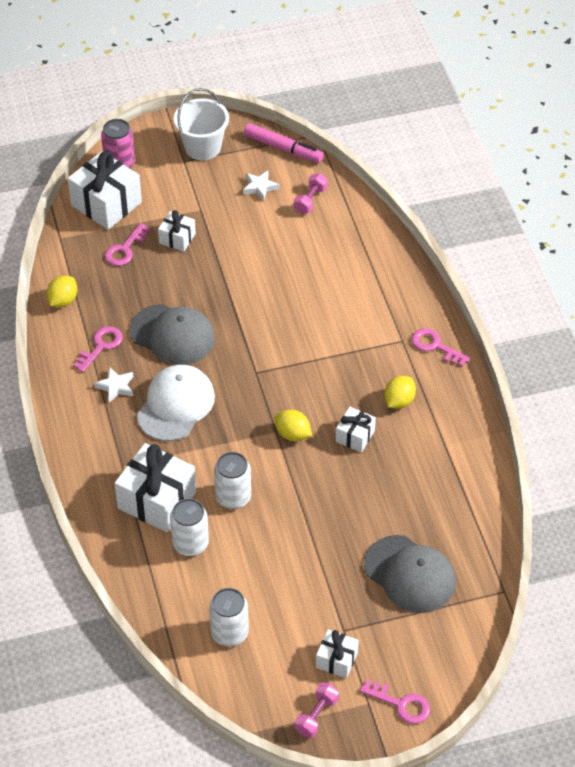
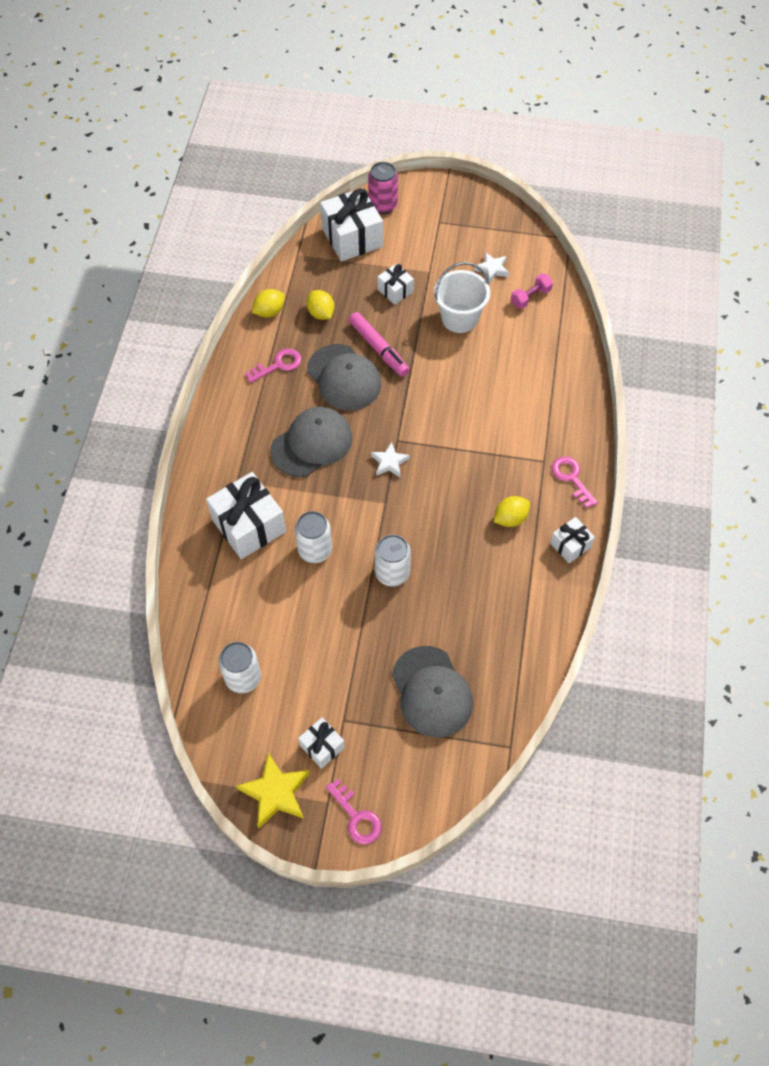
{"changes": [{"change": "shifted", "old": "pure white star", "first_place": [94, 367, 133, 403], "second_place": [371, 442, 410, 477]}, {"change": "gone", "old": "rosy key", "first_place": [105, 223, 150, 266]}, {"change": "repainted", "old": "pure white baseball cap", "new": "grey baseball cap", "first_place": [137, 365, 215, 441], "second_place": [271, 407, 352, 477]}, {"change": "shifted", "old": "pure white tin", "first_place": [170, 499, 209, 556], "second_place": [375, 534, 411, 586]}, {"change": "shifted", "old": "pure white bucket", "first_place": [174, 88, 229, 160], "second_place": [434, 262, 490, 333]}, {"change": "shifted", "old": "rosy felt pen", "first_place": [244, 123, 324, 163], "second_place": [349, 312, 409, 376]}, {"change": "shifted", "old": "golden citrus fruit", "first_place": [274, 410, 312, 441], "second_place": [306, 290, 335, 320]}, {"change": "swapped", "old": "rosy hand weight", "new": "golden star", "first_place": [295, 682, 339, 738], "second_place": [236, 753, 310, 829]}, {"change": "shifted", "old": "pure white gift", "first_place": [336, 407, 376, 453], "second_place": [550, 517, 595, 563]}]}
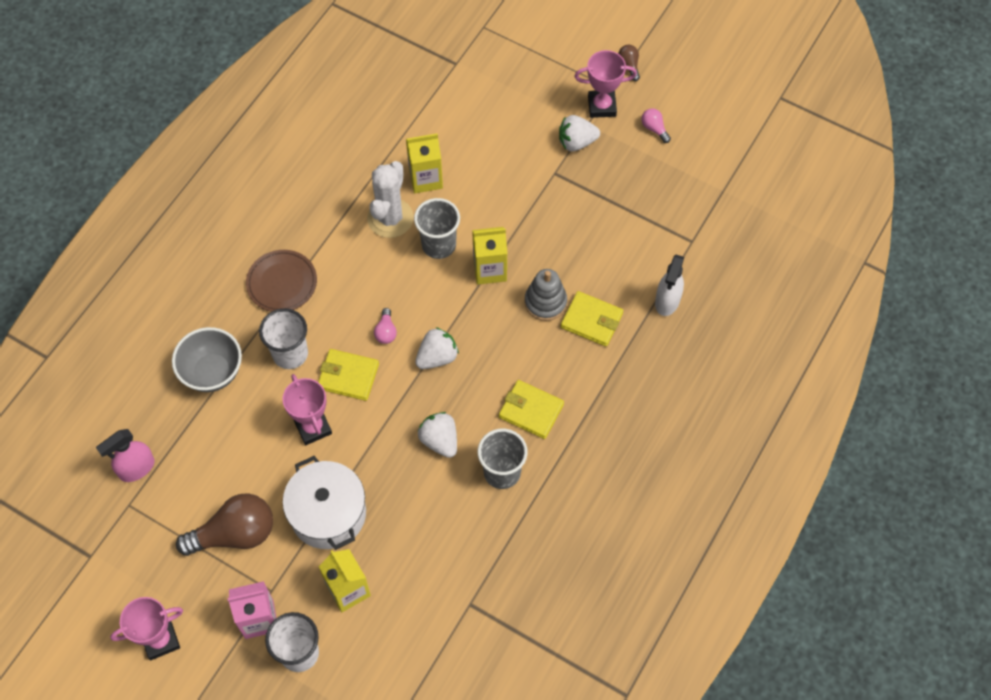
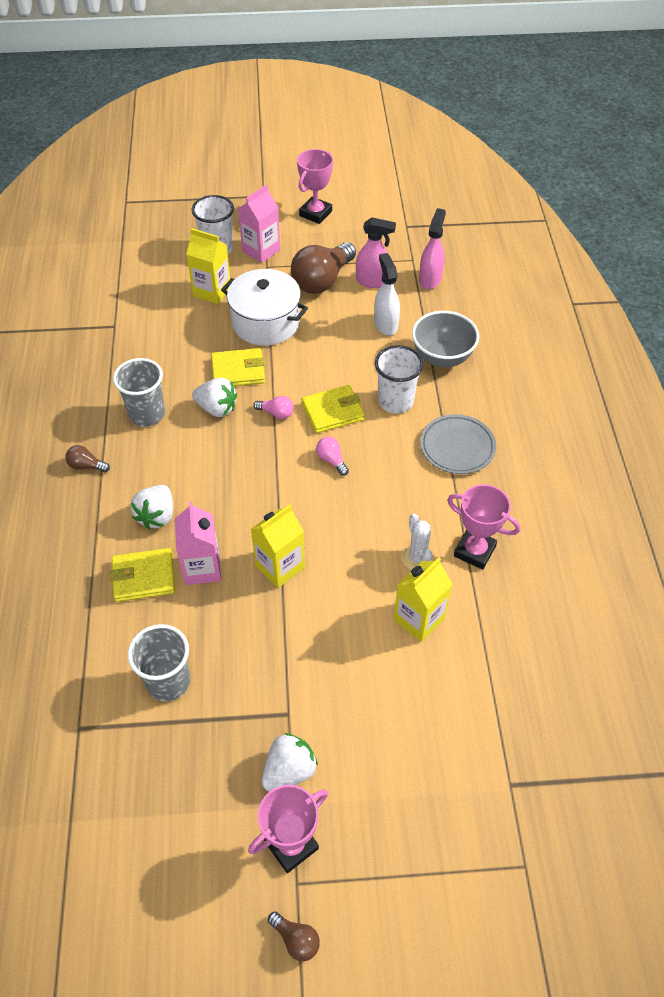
{"changes": [{"change": "repainted", "old": "brown dinner plate", "new": "grey dinner plate", "first_place": [246, 250, 317, 312], "second_place": [420, 414, 496, 474]}, {"change": "shifted", "old": "rosy trophy", "first_place": [283, 374, 332, 445], "second_place": [447, 484, 520, 570]}, {"change": "scaled", "old": "pure white cactus", "first_place": [367, 161, 414, 238], "second_place": [402, 514, 434, 570], "factor": 0.58}, {"change": "shifted", "old": "grey cup", "first_place": [414, 198, 460, 259], "second_place": [128, 624, 190, 701]}, {"change": "shifted", "old": "pure white berry", "first_place": [415, 327, 459, 369], "second_place": [131, 485, 173, 529]}, {"change": "shifted", "old": "golden card wallet", "first_place": [499, 380, 564, 439], "second_place": [211, 348, 265, 386]}, {"change": "swapped", "old": "grey stacking toy", "new": "rosy milk carton", "first_place": [525, 269, 567, 321], "second_place": [175, 501, 221, 585]}, {"change": "shifted", "old": "rosy light bulb", "first_place": [641, 108, 671, 143], "second_place": [253, 396, 294, 419]}, {"change": "shifted", "old": "pure white spray bottle", "first_place": [655, 255, 684, 316], "second_place": [374, 253, 400, 335]}, {"change": "new", "new": "brown light bulb", "second_place": [65, 445, 110, 472]}, {"change": "new", "new": "rosy spray bottle", "second_place": [356, 217, 396, 288]}]}
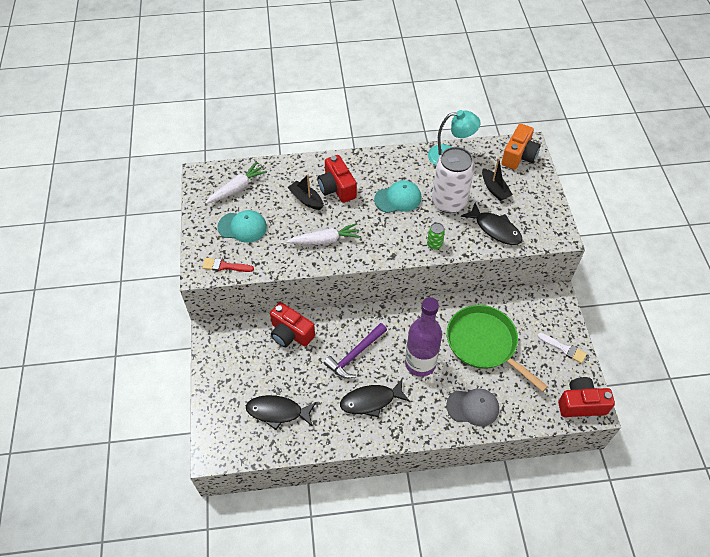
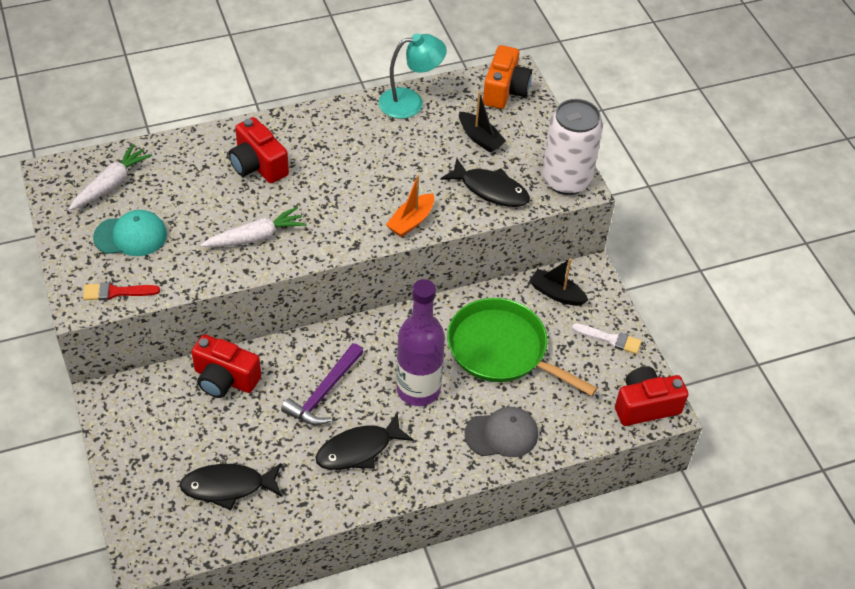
{"changes": [{"change": "shifted", "old": "jet-black toy boat", "first_place": [288, 174, 323, 210], "second_place": [529, 259, 588, 306]}, {"change": "gone", "old": "turquoise baseball cap", "first_place": [374, 180, 422, 213]}, {"change": "swapped", "old": "emerald tin", "new": "orange-coloured toy boat", "first_place": [427, 223, 445, 250], "second_place": [386, 175, 434, 238]}, {"change": "shifted", "old": "pure white tin", "first_place": [432, 147, 475, 213], "second_place": [542, 99, 603, 195]}]}
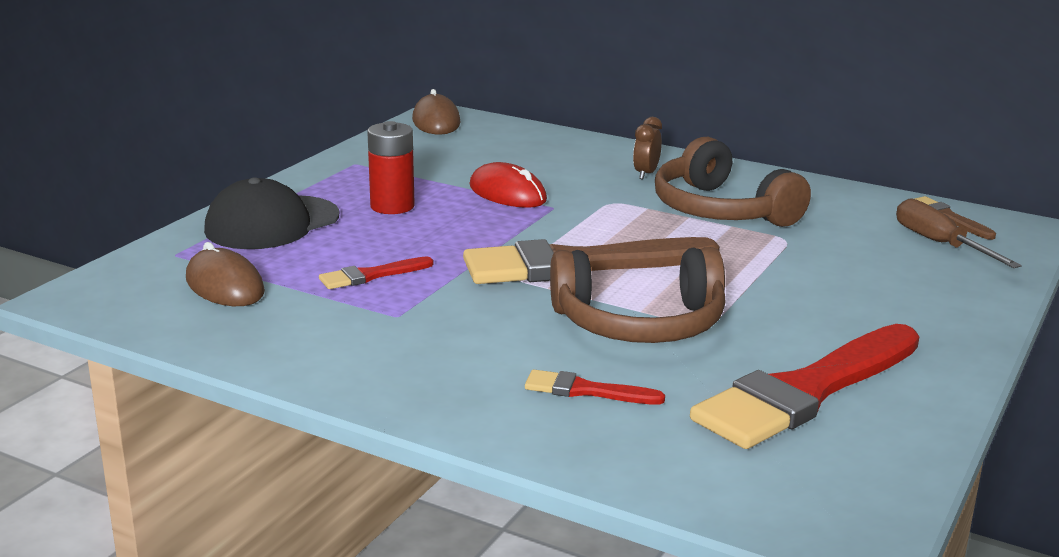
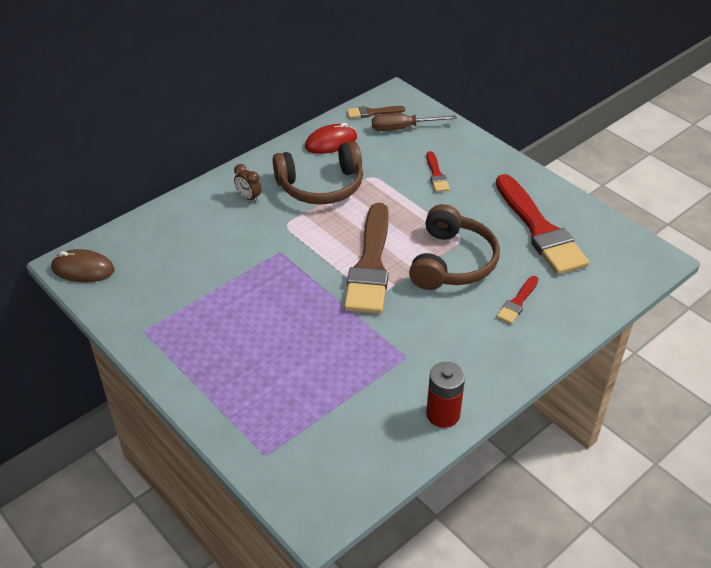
{"changes": [{"change": "gone", "old": "brown computer mouse", "first_place": [186, 242, 265, 306]}, {"change": "gone", "old": "jet-black baseball cap", "first_place": [204, 177, 339, 249]}, {"change": "shifted", "old": "red paint brush", "first_place": [319, 256, 433, 289], "second_place": [426, 151, 450, 192]}, {"change": "shifted", "old": "red battery", "first_place": [367, 121, 415, 214], "second_place": [426, 362, 465, 428]}, {"change": "shifted", "old": "red computer mouse", "first_place": [469, 162, 547, 208], "second_place": [305, 123, 357, 154]}]}
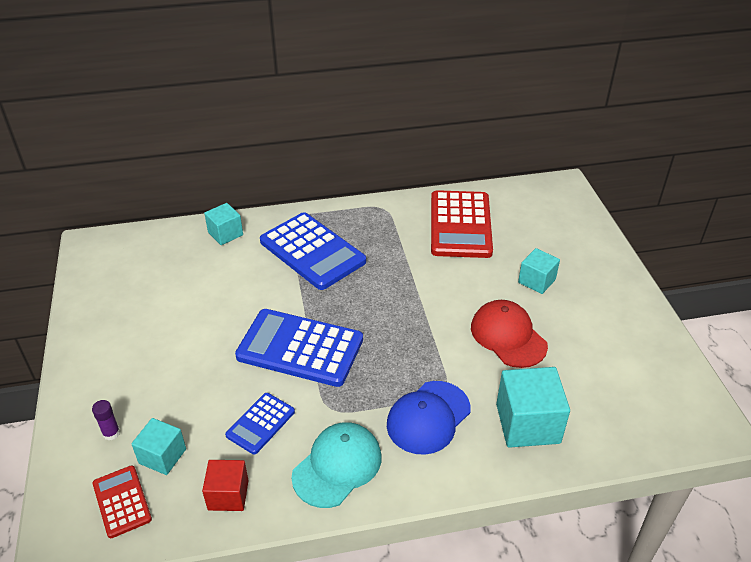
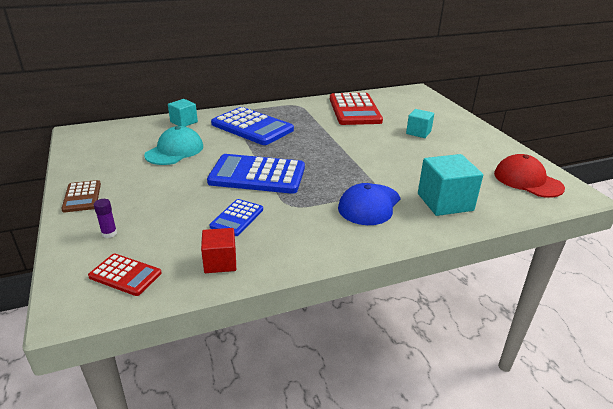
{"changes": [{"change": "rotated", "old": "red adding machine", "first_place": [93, 465, 152, 538], "second_place": [88, 253, 162, 296], "degrees": 150}, {"change": "gone", "old": "turquoise block", "first_place": [131, 418, 186, 475]}, {"change": "shifted", "old": "turquoise baseball cap", "first_place": [292, 422, 382, 508], "second_place": [144, 126, 203, 165]}, {"change": "shifted", "old": "red baseball cap", "first_place": [471, 300, 548, 368], "second_place": [494, 154, 565, 198]}, {"change": "new", "new": "brown adding machine", "second_place": [61, 180, 101, 213]}]}
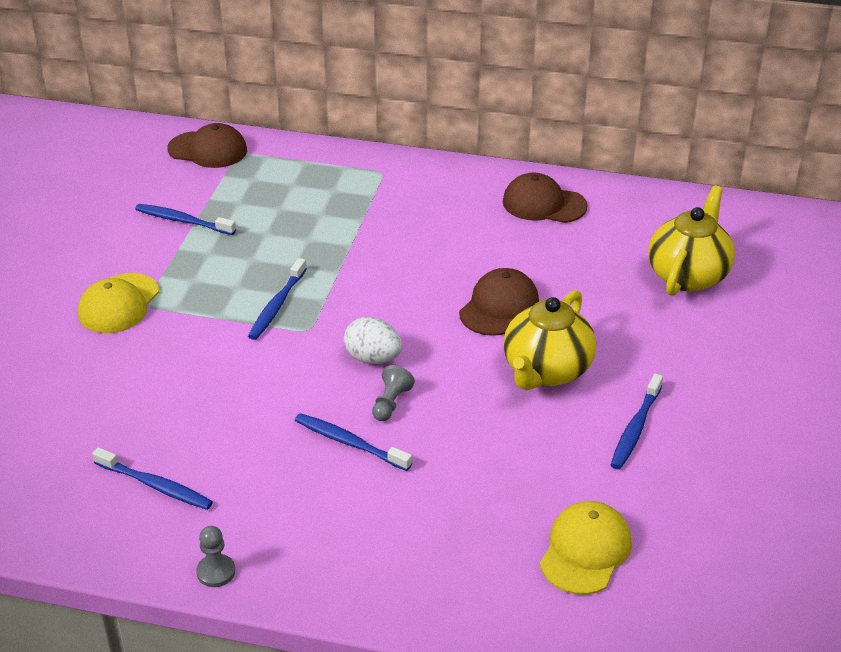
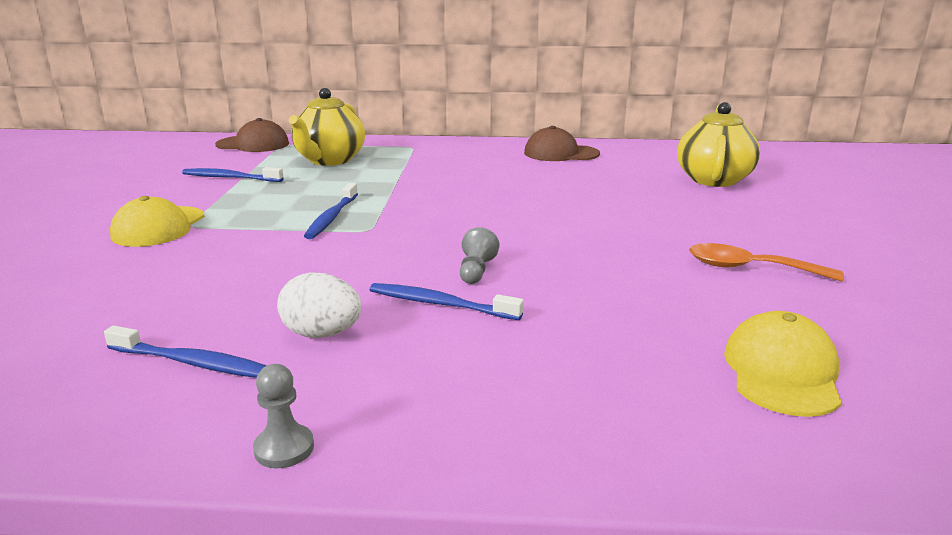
{"changes": [{"change": "shifted", "old": "pure white egg", "first_place": [344, 317, 402, 364], "second_place": [277, 273, 362, 338]}, {"change": "gone", "old": "brown baseball cap", "first_place": [459, 268, 539, 336]}, {"change": "shifted", "old": "golden tea pot", "first_place": [503, 290, 596, 390], "second_place": [289, 88, 365, 166]}, {"change": "swapped", "old": "cobalt dental brush", "new": "orange-coloured teaspoon", "first_place": [611, 374, 663, 469], "second_place": [689, 243, 844, 282]}]}
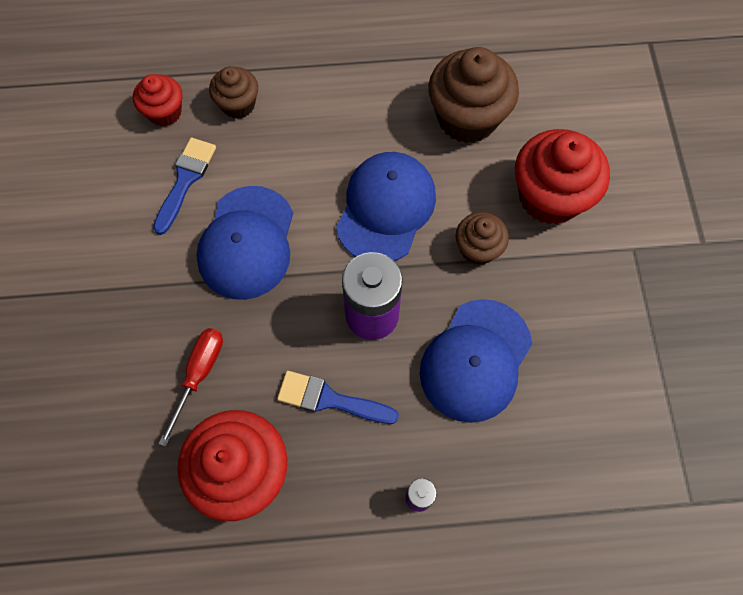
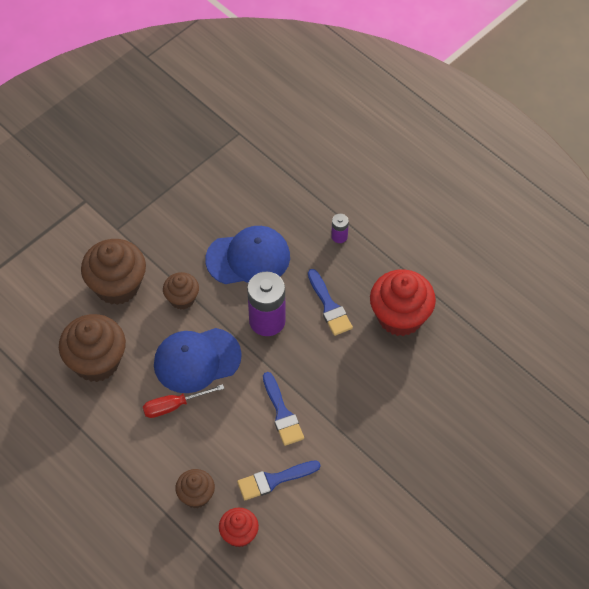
{"changes": [{"change": "shifted", "old": "red hand screwdriver", "first_place": [159, 328, 223, 447], "second_place": [143, 384, 225, 418]}, {"change": "swapped", "old": "cobalt baseball cap", "new": "cobalt paint brush", "first_place": [196, 186, 293, 300], "second_place": [263, 372, 304, 446]}, {"change": "repainted", "old": "red muffin", "new": "brown muffin", "first_place": [515, 129, 610, 225], "second_place": [81, 239, 146, 305]}]}
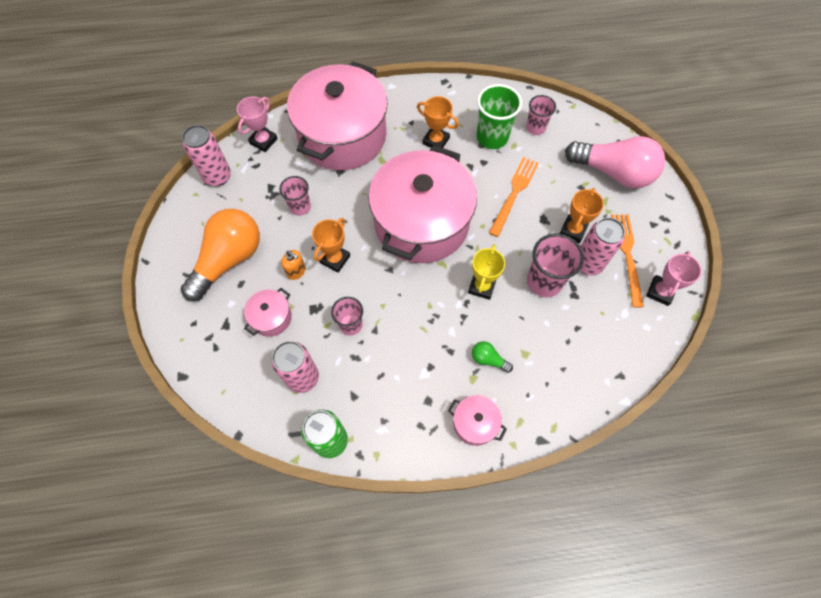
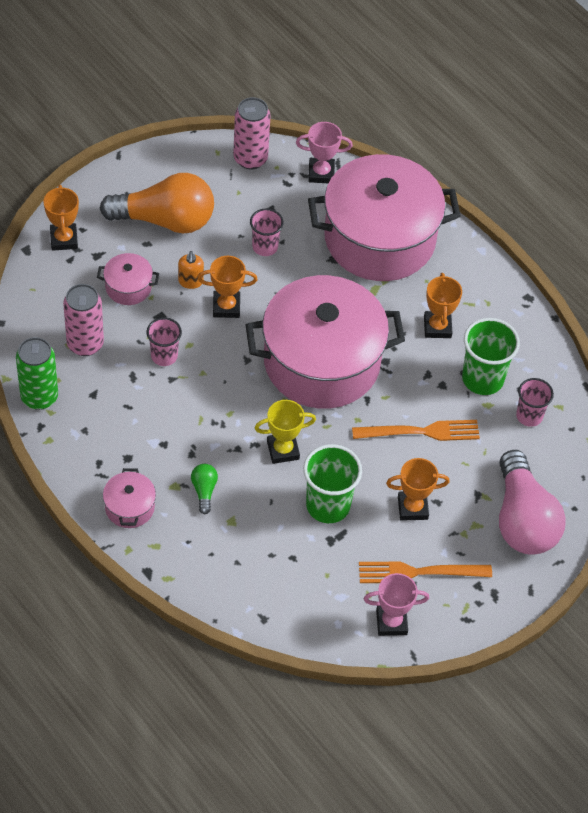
{"changes": [{"change": "repainted", "old": "rosy cup", "new": "emerald cup", "first_place": [527, 233, 584, 297], "second_place": [303, 444, 362, 523]}, {"change": "gone", "old": "rosy tin", "first_place": [580, 218, 625, 275]}, {"change": "rotated", "old": "orange-coloured dinner fork", "first_place": [611, 214, 644, 308], "second_place": [359, 561, 492, 583], "degrees": -150}, {"change": "new", "new": "orange-coloured trophy", "second_place": [44, 185, 79, 251]}]}
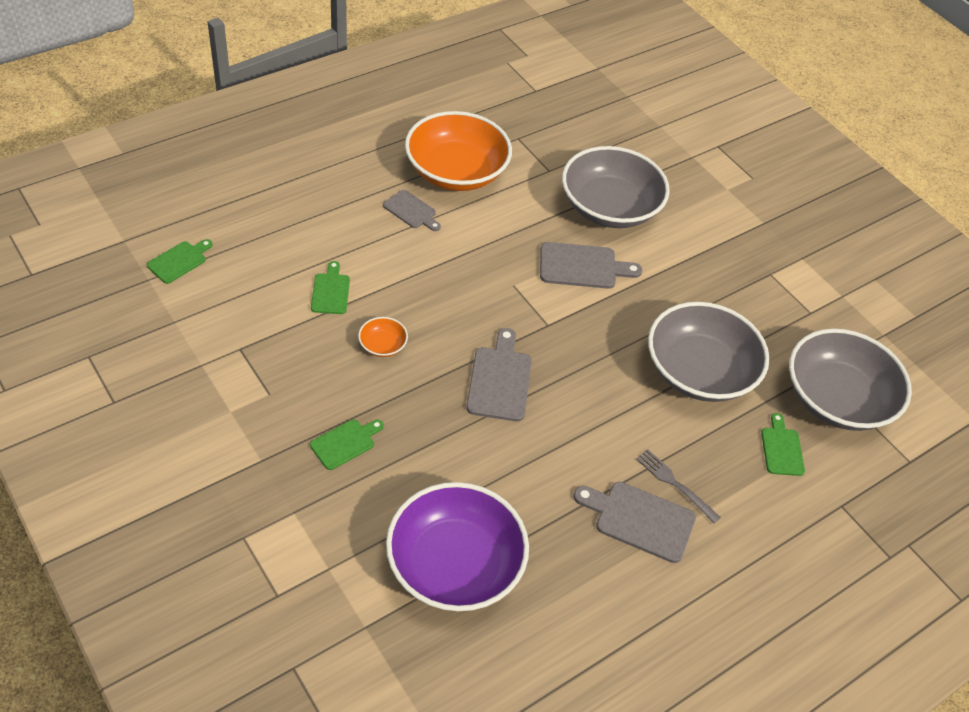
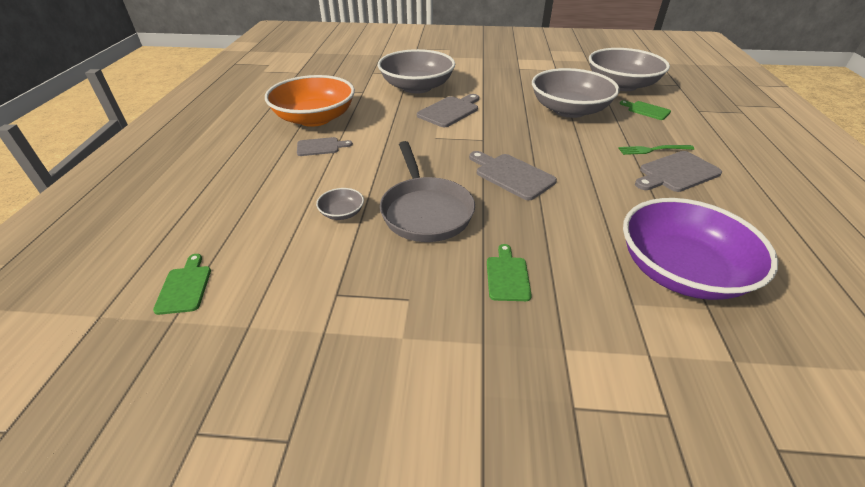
{"changes": [{"change": "swapped", "old": "emerald bread board", "new": "grey bowl", "first_place": [311, 261, 350, 314], "second_place": [316, 188, 364, 220]}, {"change": "swapped", "old": "orange-coloured bowl", "new": "grey skillet", "first_place": [358, 317, 408, 357], "second_place": [380, 141, 475, 242]}, {"change": "repainted", "old": "grey dinner fork", "new": "emerald dinner fork", "first_place": [636, 449, 721, 523], "second_place": [618, 145, 694, 155]}]}
